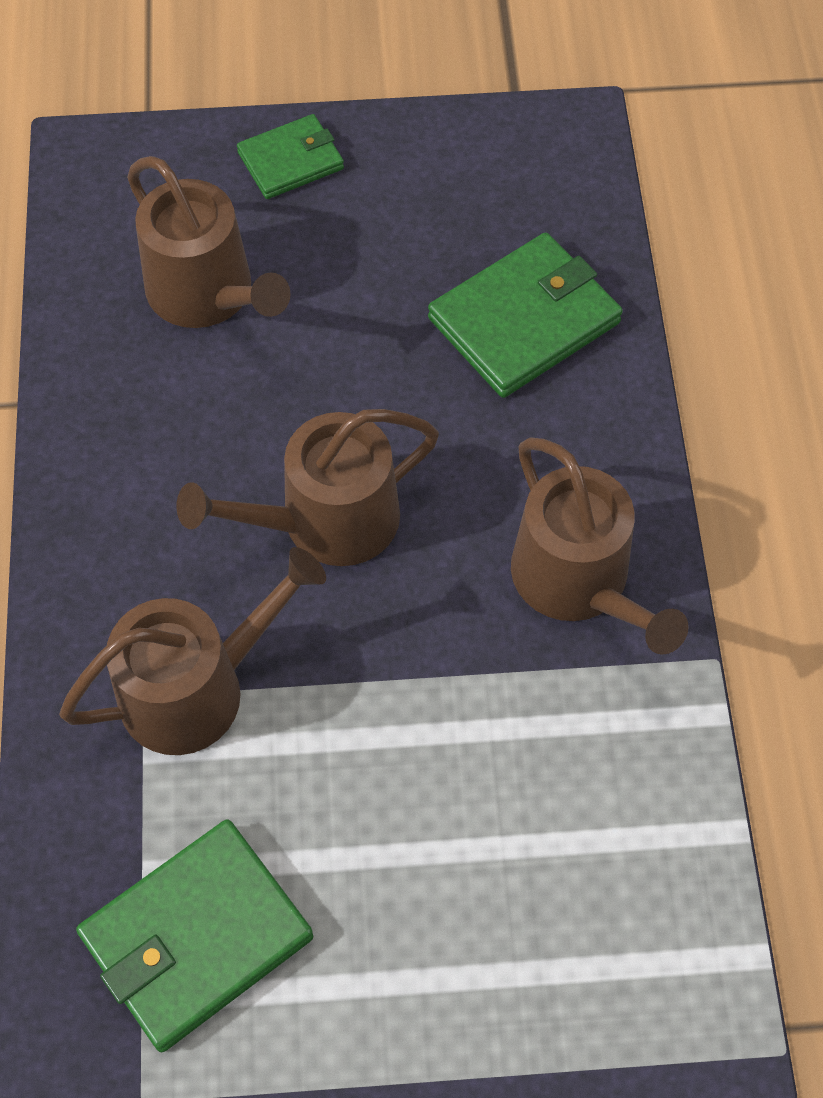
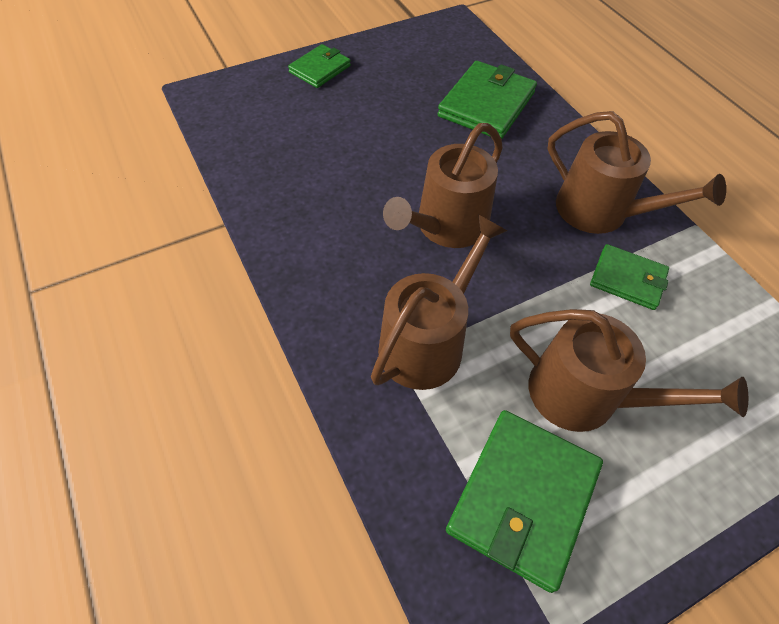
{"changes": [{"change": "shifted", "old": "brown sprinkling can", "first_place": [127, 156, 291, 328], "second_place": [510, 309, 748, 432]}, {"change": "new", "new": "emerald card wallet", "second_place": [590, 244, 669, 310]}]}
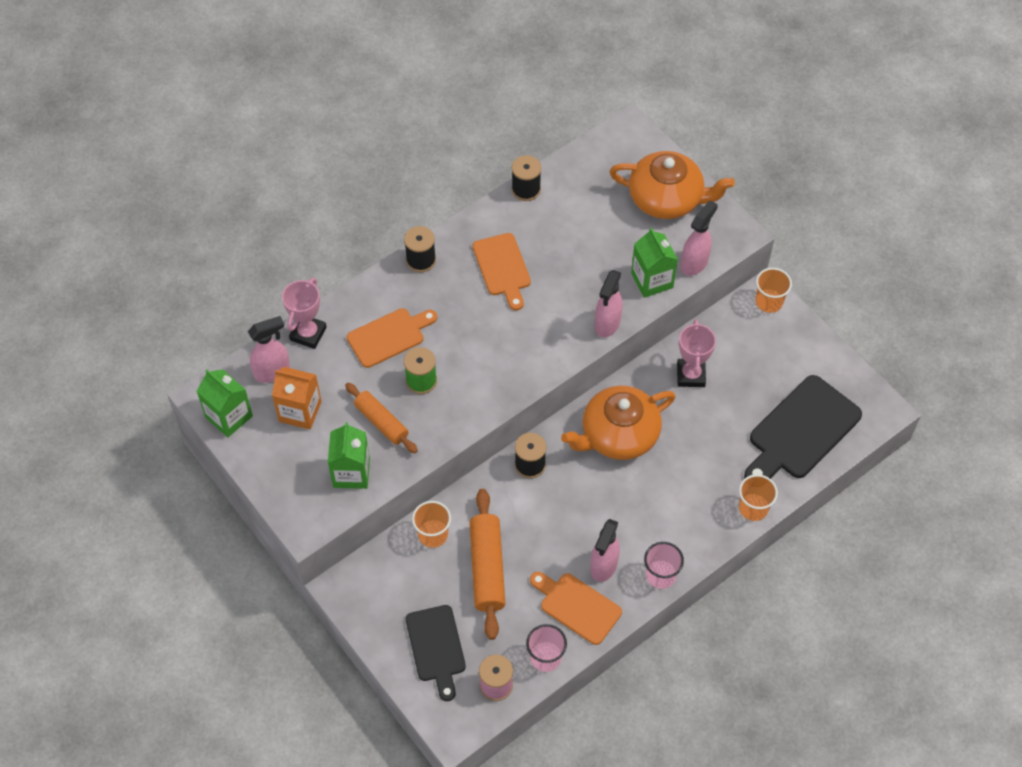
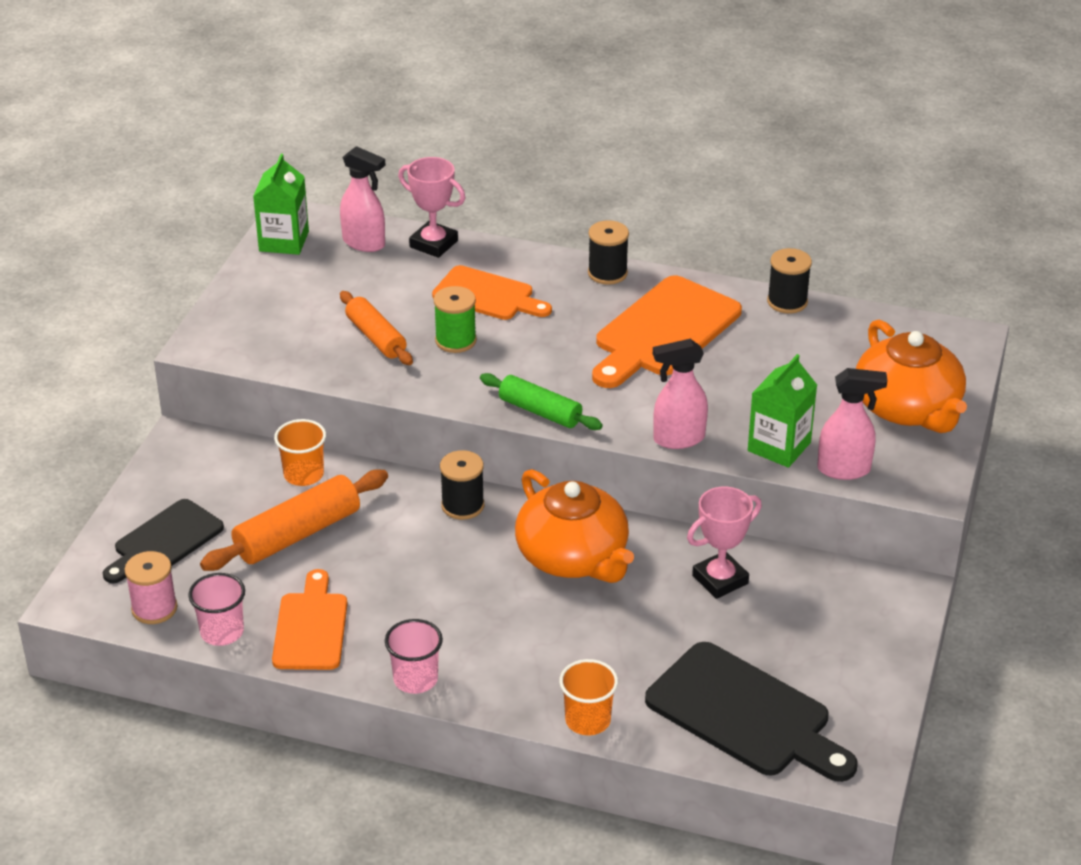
{"changes": [{"change": "gone", "old": "orange-coloured milk carton", "first_place": [272, 367, 321, 430]}, {"change": "rotated", "old": "rosy trophy", "first_place": [282, 278, 327, 349], "second_place": [398, 157, 465, 258], "degrees": 45}, {"change": "gone", "old": "emerald milk carton", "first_place": [328, 422, 370, 489]}, {"change": "rotated", "old": "orange-coloured pastry roller", "first_place": [345, 383, 418, 453], "second_place": [340, 291, 413, 365], "degrees": -45}, {"change": "scaled", "old": "orange-coloured bread board", "first_place": [473, 233, 531, 311], "second_place": [592, 275, 742, 388], "factor": 1.54}, {"change": "rotated", "old": "orange-coloured tea pot", "first_place": [561, 386, 676, 460], "second_place": [515, 469, 634, 583], "degrees": -150}, {"change": "gone", "old": "rosy spray bottle", "first_place": [591, 519, 620, 582]}, {"change": "rotated", "old": "jet-black bread board", "first_place": [744, 375, 862, 479], "second_place": [645, 642, 857, 782], "degrees": -150}, {"change": "gone", "old": "orange-coloured cup", "first_place": [756, 268, 792, 313]}, {"change": "new", "new": "emerald pastry roller", "second_place": [480, 373, 603, 430]}]}
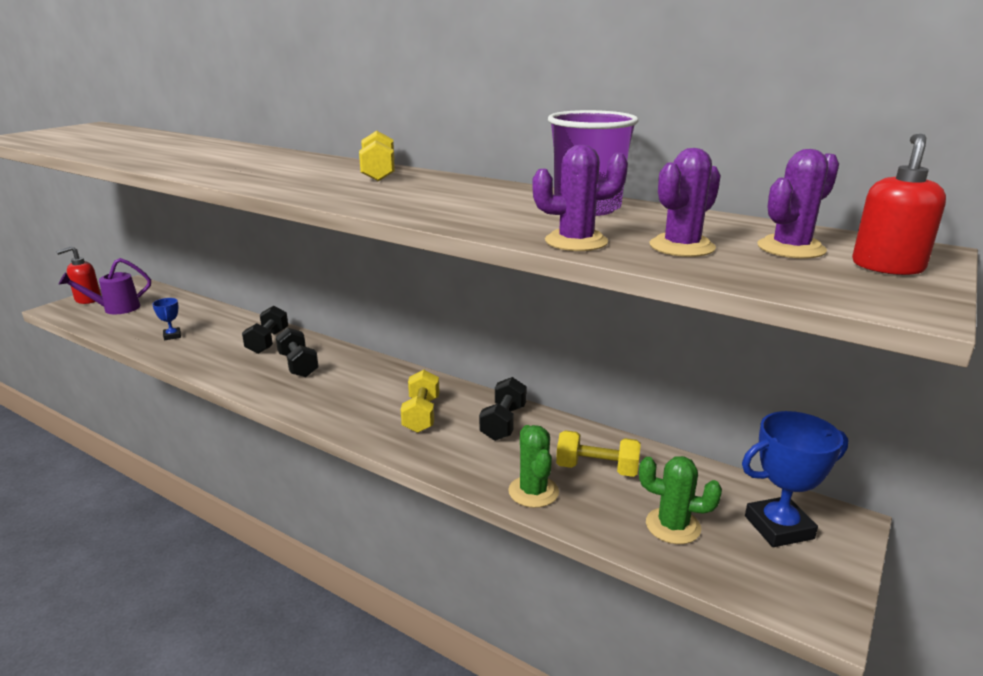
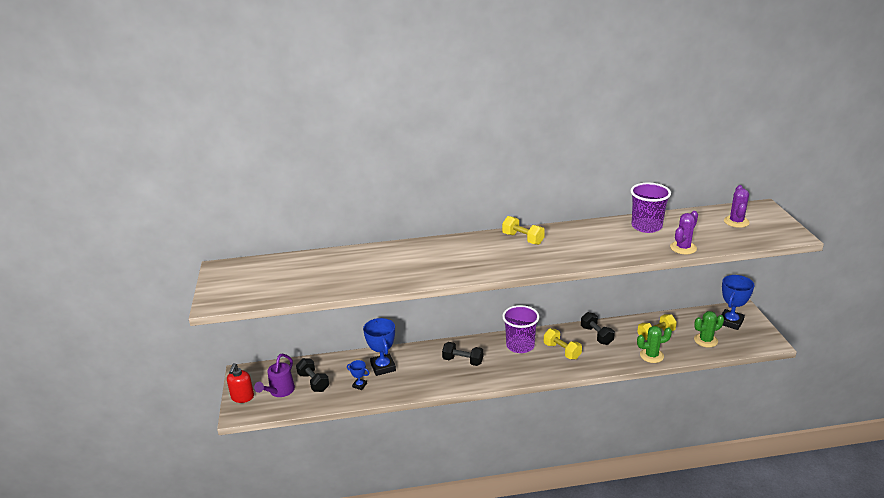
{"changes": [{"change": "shifted", "old": "jet-black hand weight", "first_place": [242, 306, 288, 354], "second_place": [296, 358, 329, 392]}, {"change": "rotated", "old": "emerald cactus", "first_place": [508, 425, 559, 508], "second_place": [637, 326, 672, 363], "degrees": -45}, {"change": "gone", "old": "purple cactus", "first_place": [650, 148, 721, 257]}, {"change": "gone", "old": "red soap dispenser", "first_place": [852, 134, 946, 275]}, {"change": "new", "new": "cobalt trophy", "second_place": [363, 318, 396, 376]}, {"change": "new", "new": "purple cup", "second_place": [502, 305, 539, 353]}]}
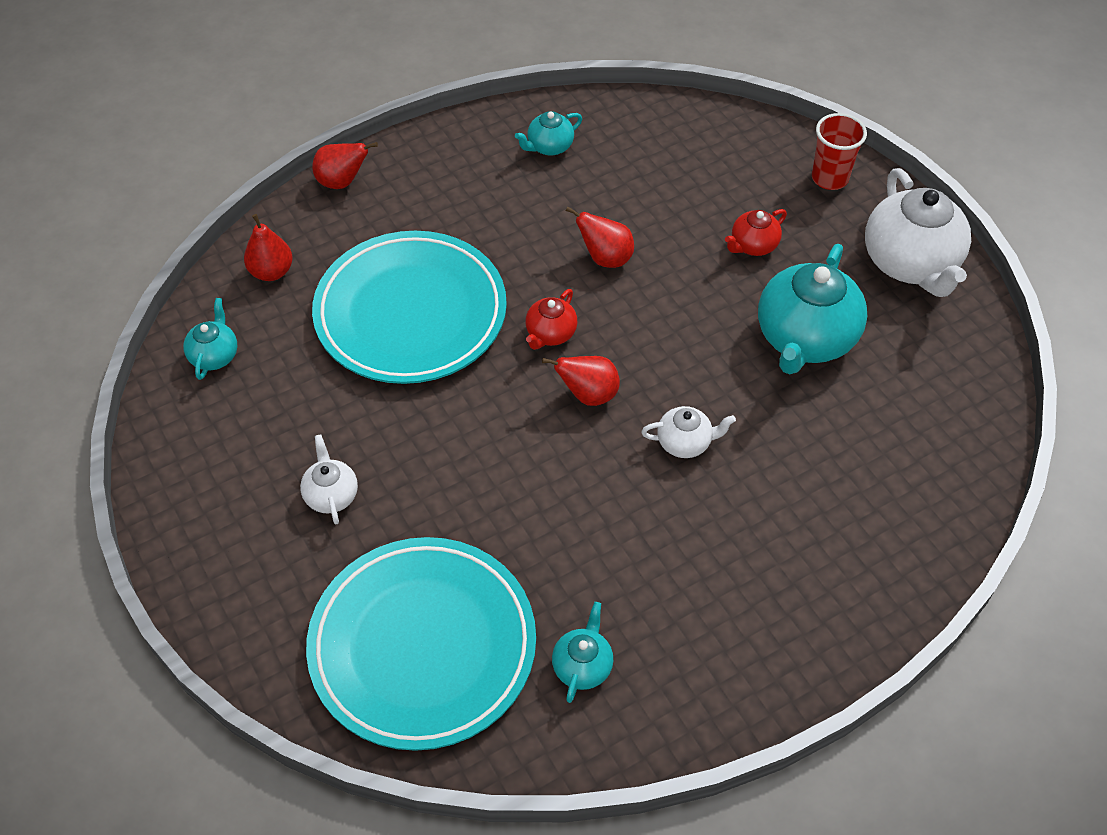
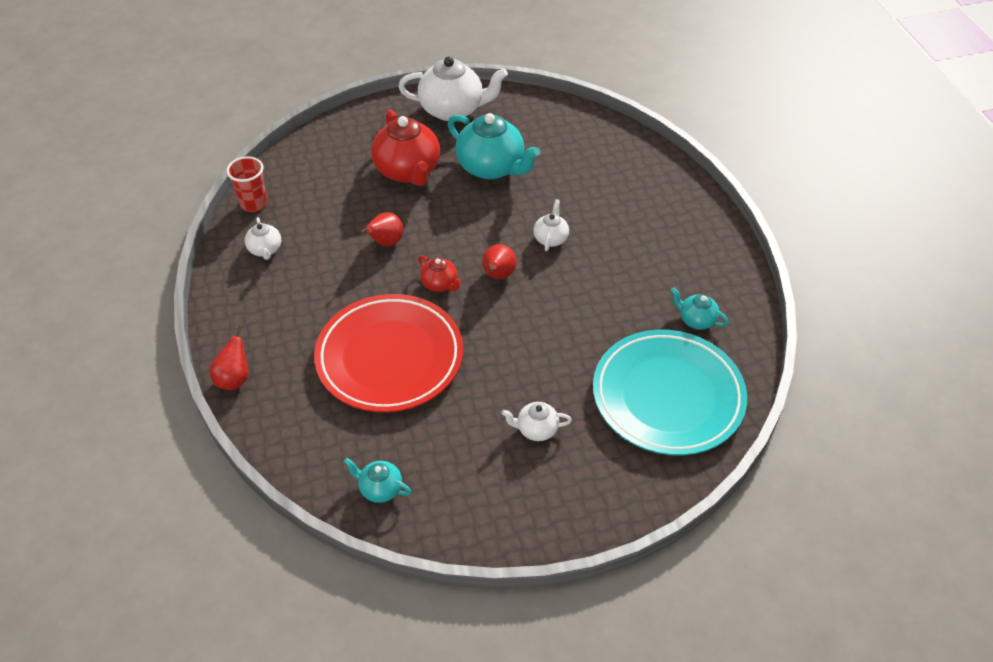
{"changes": [{"change": "gone", "old": "red pear", "first_place": [244, 214, 293, 281]}, {"change": "repainted", "old": "turquoise dinner plate", "new": "red dinner plate", "first_place": [312, 231, 507, 384], "second_place": [314, 294, 463, 412]}, {"change": "repainted", "old": "turquoise tea pot", "new": "pure white tea pot", "first_place": [515, 111, 582, 155], "second_place": [245, 217, 281, 260]}, {"change": "scaled", "old": "red tea pot", "first_place": [725, 209, 787, 256], "second_place": [371, 109, 440, 186], "factor": 2.04}, {"change": "shifted", "old": "red cup", "first_place": [812, 113, 867, 190], "second_place": [226, 156, 267, 212]}]}
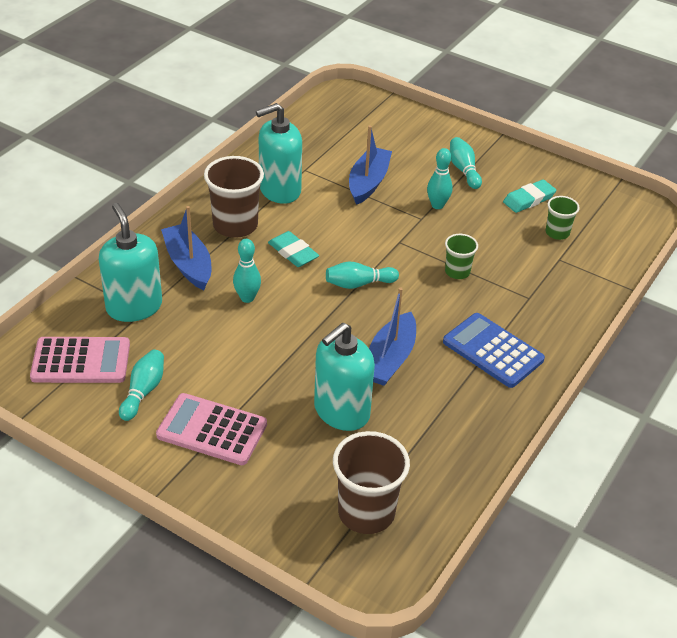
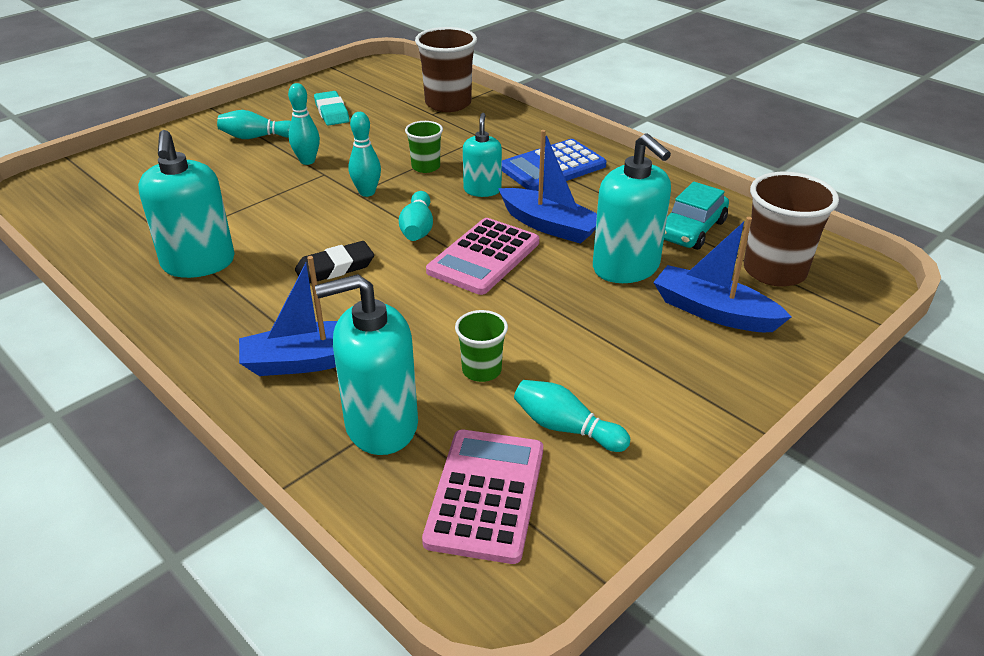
{"changes": [{"change": "shifted", "old": "rosy adding machine", "first_place": [156, 393, 267, 465], "second_place": [426, 218, 539, 295]}, {"change": "shifted", "old": "brown cup", "first_place": [204, 156, 264, 238], "second_place": [415, 27, 477, 112]}, {"change": "shifted", "old": "turquoise bowling pin", "first_place": [233, 239, 261, 303], "second_place": [349, 112, 381, 197]}, {"change": "repainted", "old": "turquoise eraser", "new": "jet-black eraser", "first_place": [268, 231, 319, 267], "second_place": [295, 241, 374, 283]}, {"change": "shifted", "old": "cobalt toy boat", "first_place": [349, 125, 392, 205], "second_place": [653, 217, 791, 332]}, {"change": "shifted", "old": "emerald cup", "first_place": [546, 196, 580, 240], "second_place": [455, 310, 508, 382]}, {"change": "new", "new": "turquoise soap dispenser", "second_place": [463, 113, 502, 197]}, {"change": "new", "new": "turquoise automobile", "second_place": [664, 182, 729, 250]}]}
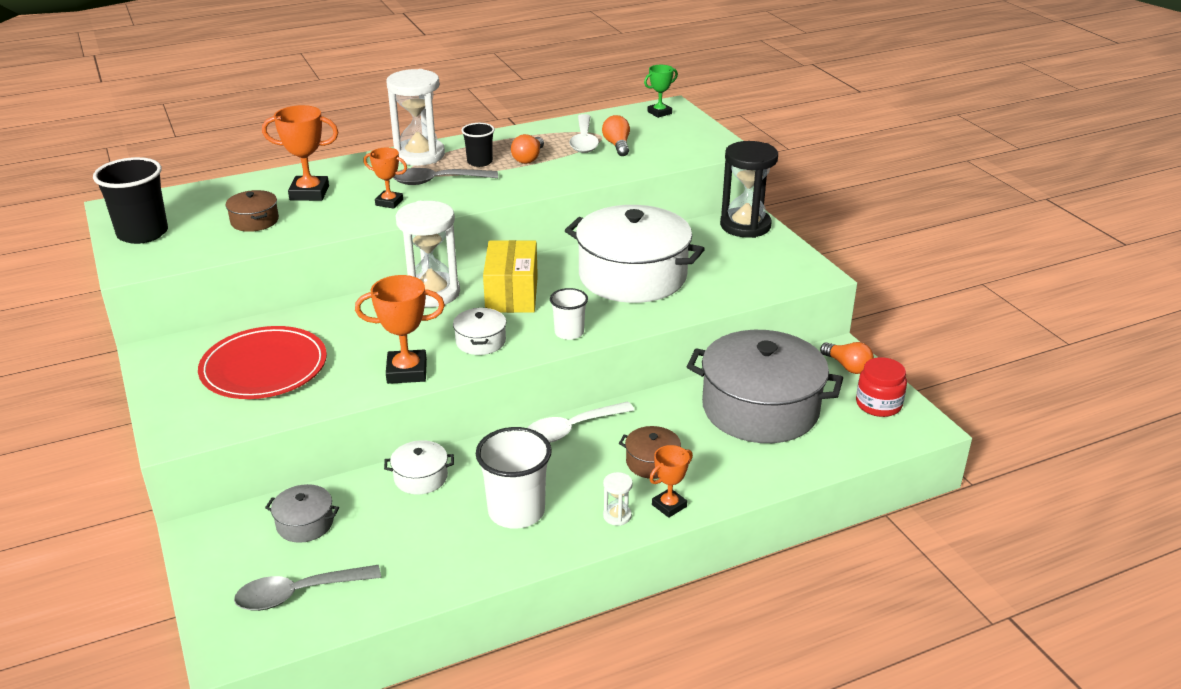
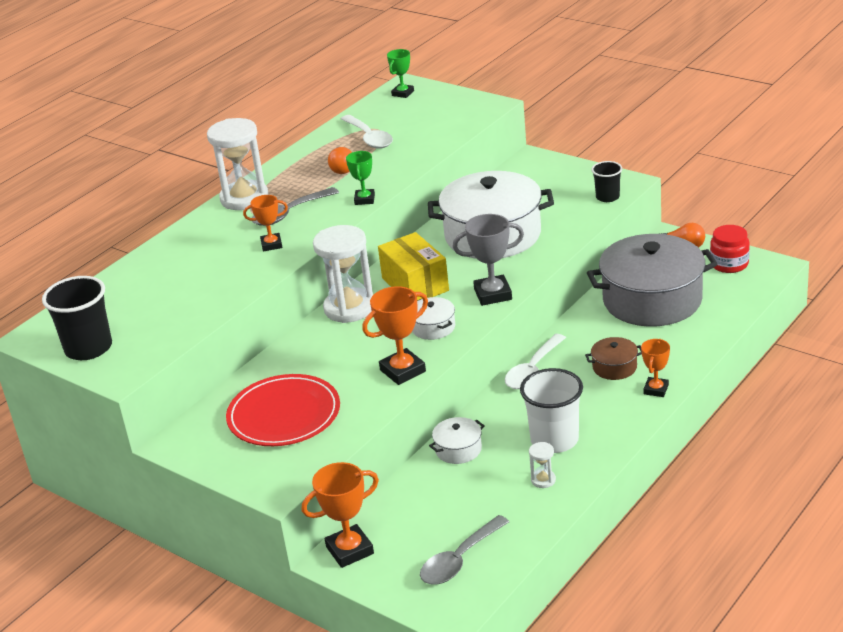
{"changes": [{"change": "gone", "old": "brown pot", "first_place": [226, 190, 279, 232]}, {"change": "shifted", "old": "orange-coloured trophy", "first_place": [262, 105, 338, 201], "second_place": [302, 462, 379, 568]}, {"change": "gone", "old": "grey pot", "first_place": [265, 484, 339, 543]}, {"change": "shifted", "old": "jet-black cup", "first_place": [461, 123, 495, 167], "second_place": [591, 161, 622, 202]}, {"change": "swapped", "old": "pure white cup", "new": "grey trophy", "first_place": [550, 288, 588, 340], "second_place": [453, 214, 524, 306]}, {"change": "gone", "old": "orange-coloured light bulb", "first_place": [602, 115, 630, 156]}, {"change": "shifted", "old": "pure white sandglass", "first_place": [603, 472, 633, 526], "second_place": [529, 442, 556, 488]}, {"change": "gone", "old": "jet-black sandglass", "first_place": [720, 141, 778, 238]}, {"change": "new", "new": "emerald trophy", "second_place": [346, 151, 375, 205]}]}
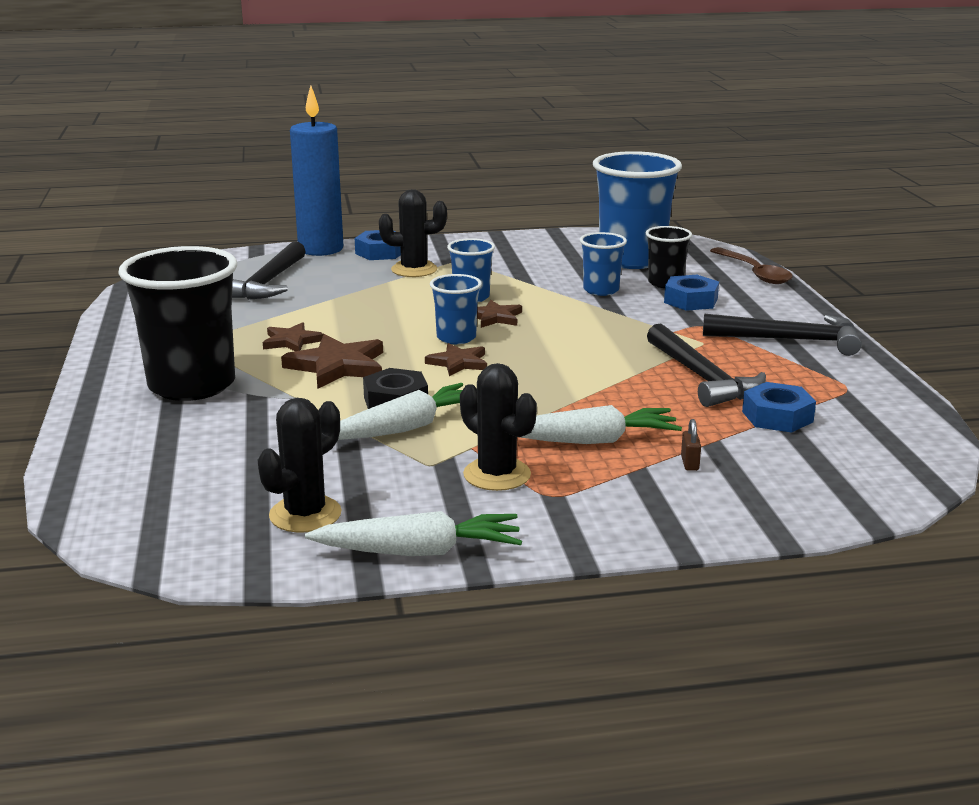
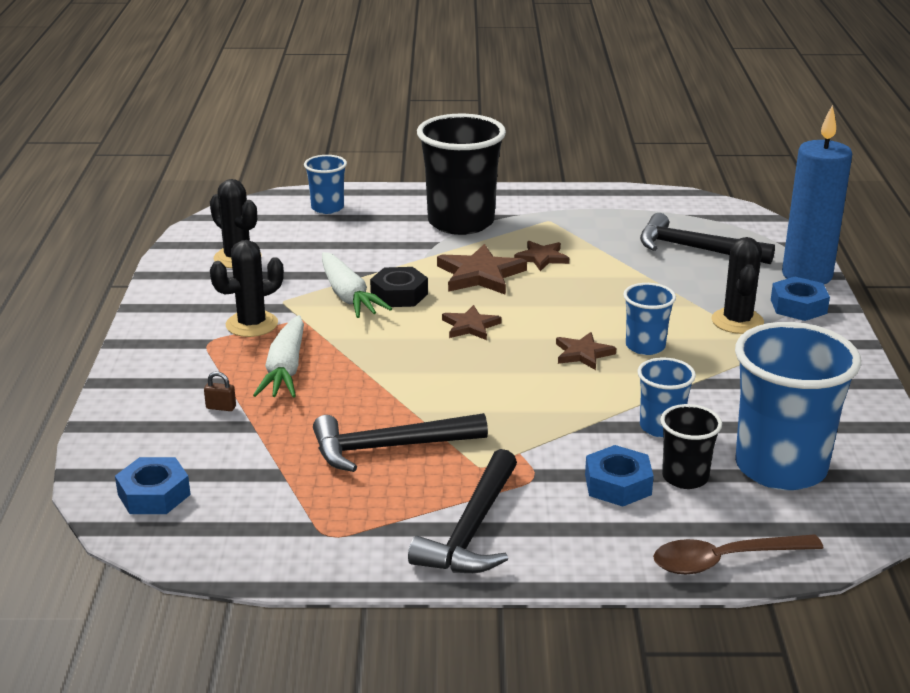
{"changes": [{"change": "gone", "old": "pure white toy carrot", "first_place": [305, 511, 522, 556]}, {"change": "shifted", "old": "cobalt cup", "first_place": [430, 274, 482, 344], "second_place": [304, 155, 347, 214]}, {"change": "shifted", "old": "cobalt nut", "first_place": [742, 382, 816, 433], "second_place": [115, 457, 191, 514]}]}
